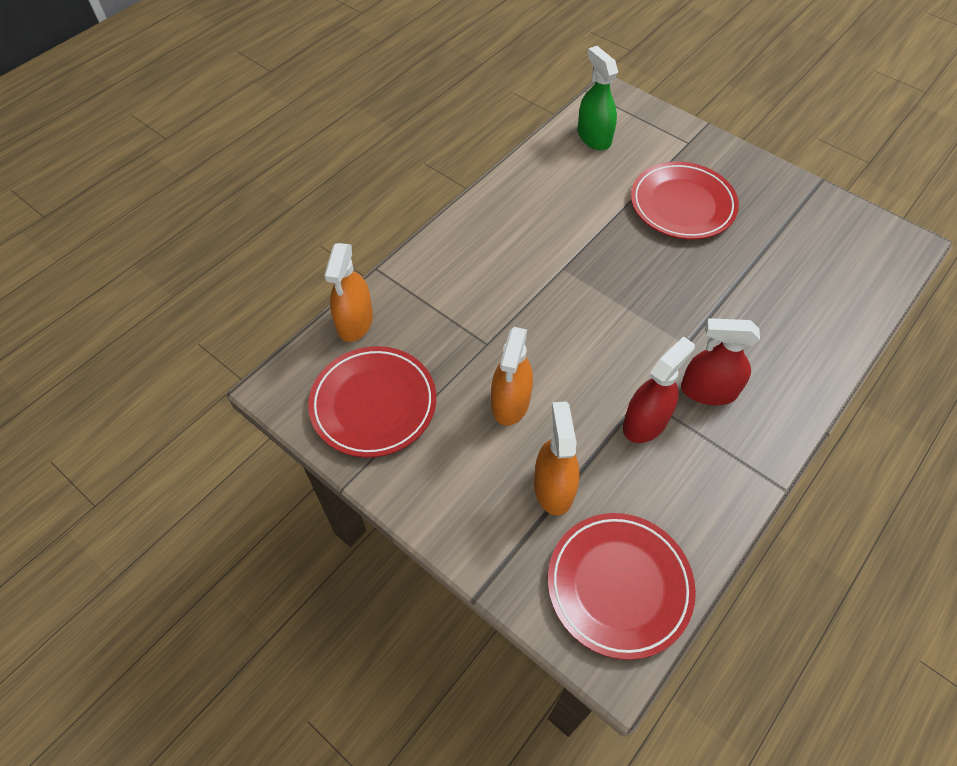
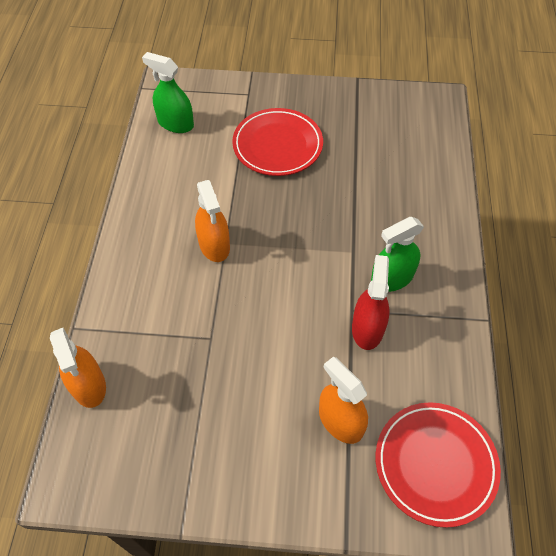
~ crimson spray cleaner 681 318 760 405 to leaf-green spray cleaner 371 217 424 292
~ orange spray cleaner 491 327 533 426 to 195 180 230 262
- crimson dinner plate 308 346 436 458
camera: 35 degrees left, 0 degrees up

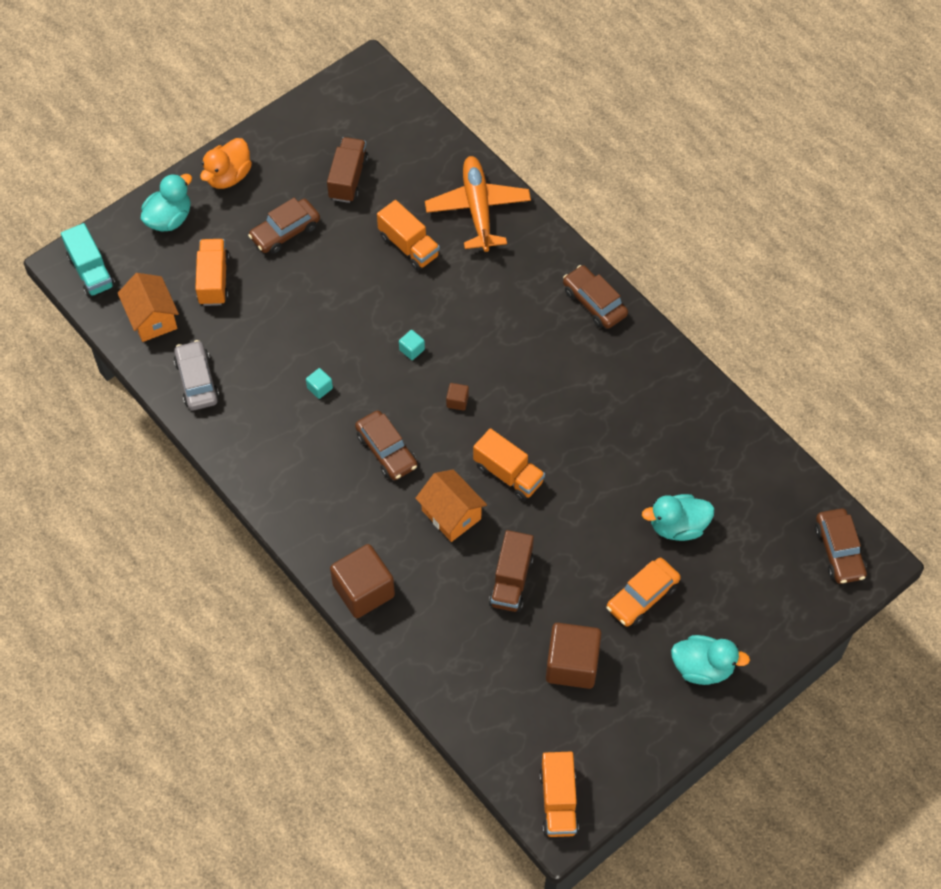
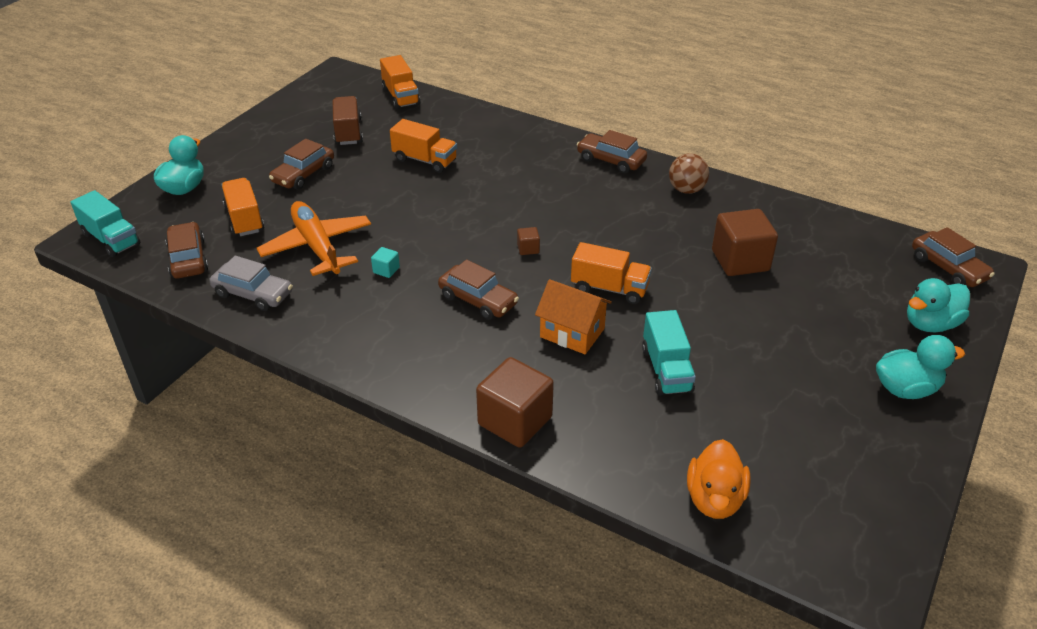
~ orange duck 200 138 252 189 to 687 439 751 519
~ orange plane 425 156 531 252 to 257 201 371 276
~ orange toy house 118 273 179 342 to brown toy car 165 222 208 278
- aqua cube 399 330 425 360
~ gray toy car 174 340 219 410 = 210 256 293 311 150 degrees clockwise
~ aqua duck 642 494 714 541 to 907 278 970 332
~ brown toy truck 489 530 534 612 to aqua toy truck 642 310 696 396
- orange toy car 607 558 681 627
~ brown cube 546 623 601 689 to 712 209 778 276
~ orange toy truck 539 752 579 837 to 380 55 420 109
+ brown sphere 669 153 709 194
camera: 20 degrees left, 20 degrees down

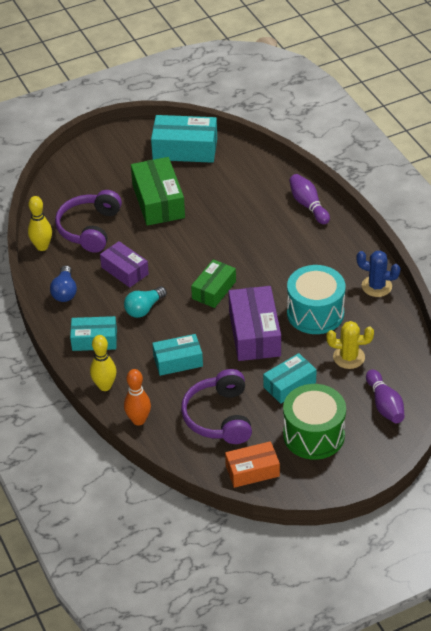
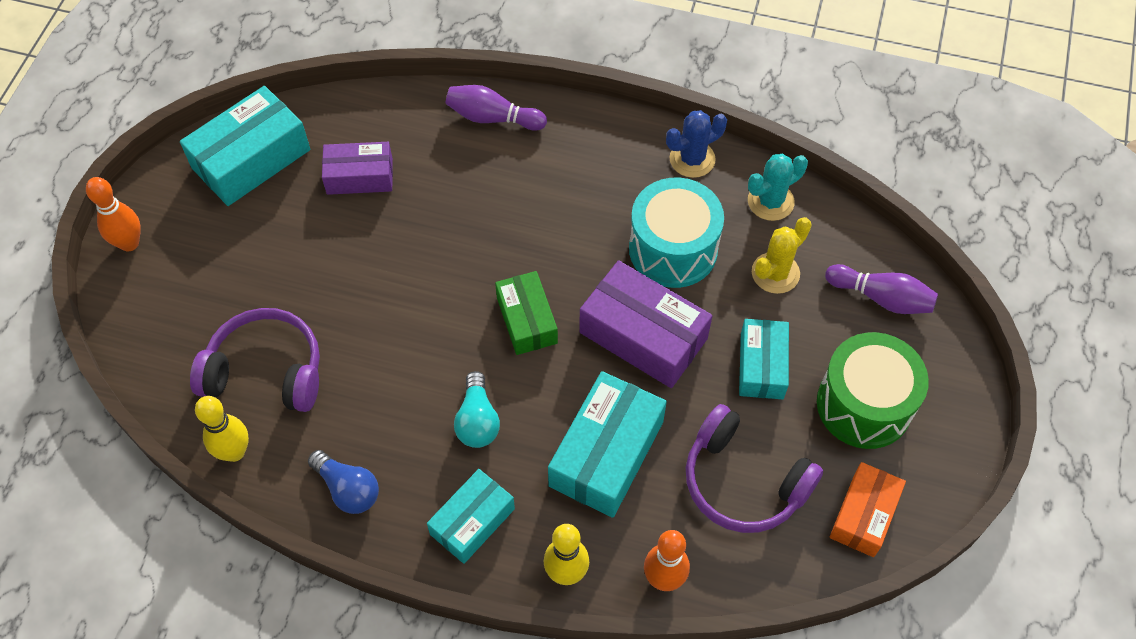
- leaf-green parcel 131 157 185 226
~ violet over-ear headphones 55 190 122 253 = 190 308 320 412 135 degrees clockwise
~ violet parcel 100 241 149 288 to 322 142 393 195
~ aqua parcel 152 334 203 376 = 548 371 667 518 x1.57
+ aqua cactus 748 154 808 221
+ orange skittle 86 177 141 251
camera: 50 degrees left, 15 degrees up

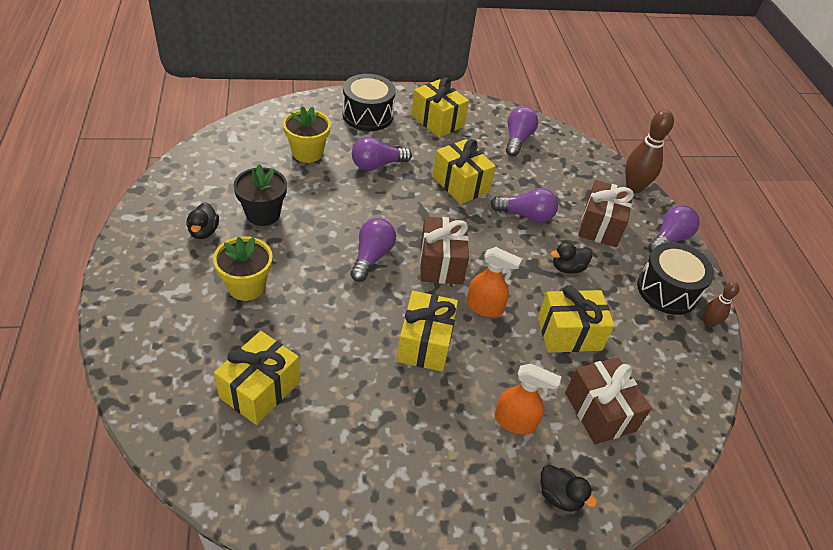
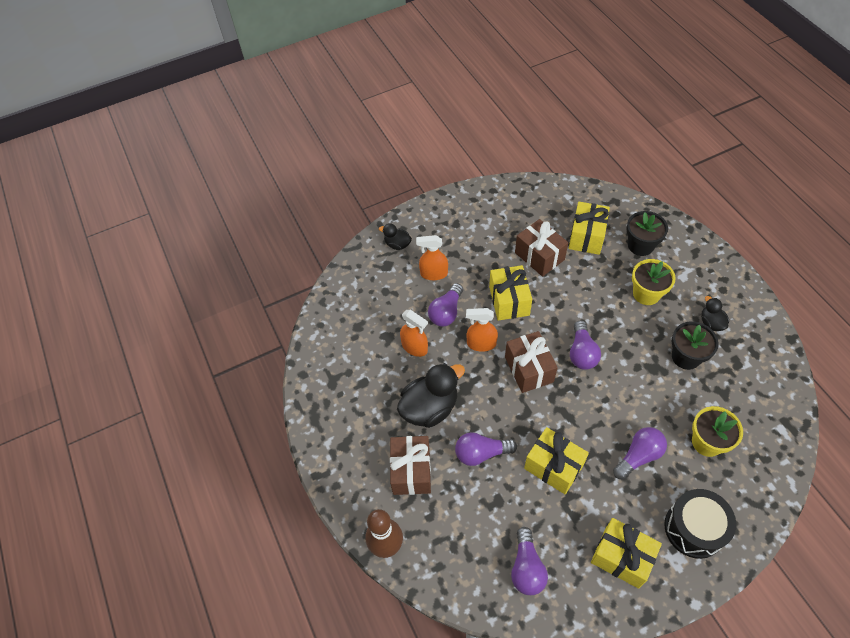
~ violet bulb 648 205 700 253 to 428 283 463 327
~ ebony duck 551 242 592 274 = 397 363 465 428 x1.93
- ebony drum 637 242 714 315
- brown skittle 704 282 740 328
~ bright yellow present 538 285 615 353 to orange spray cleaner 400 310 428 357
~ brown present 565 357 652 444 to 515 219 568 277
+ ebony flower pot 627 211 668 256
camera: 170 degrees right, 10 degrees up

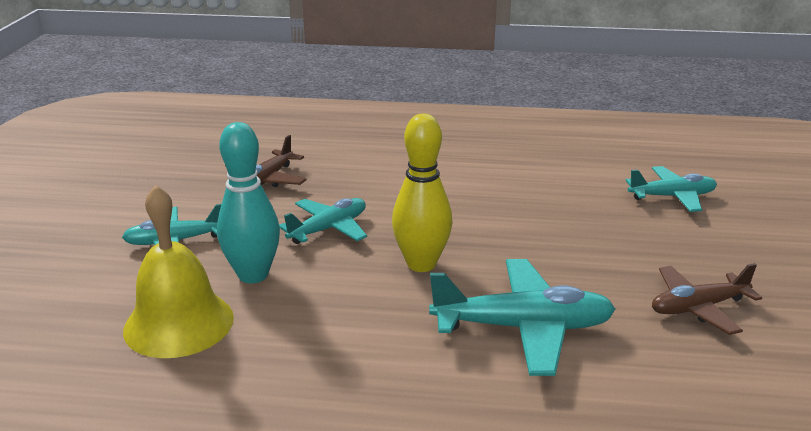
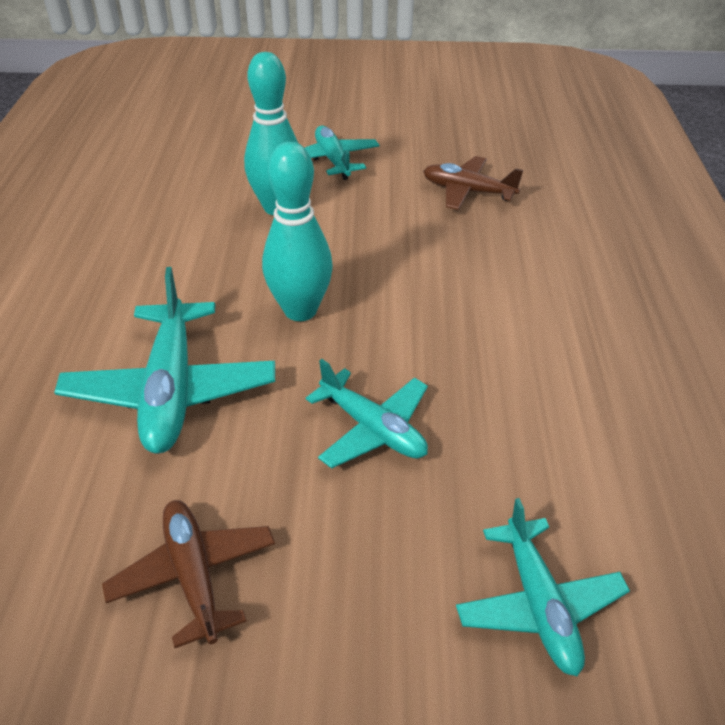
~ bright yellow skittle 392 114 452 272 to aqua skittle 262 142 333 321
- bright yellow school bell 123 185 234 358
~ aqua plane 279 198 367 244 to 306 359 428 469
camera: 85 degrees right, 15 degrees up

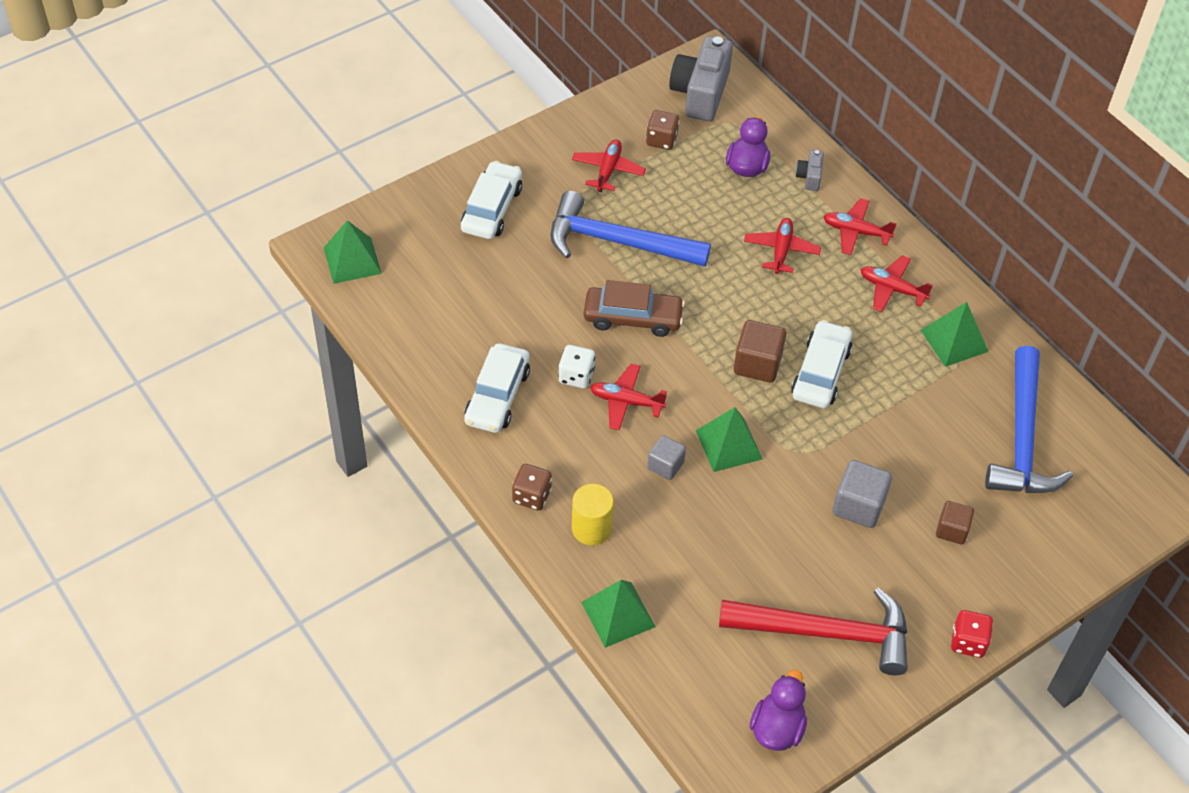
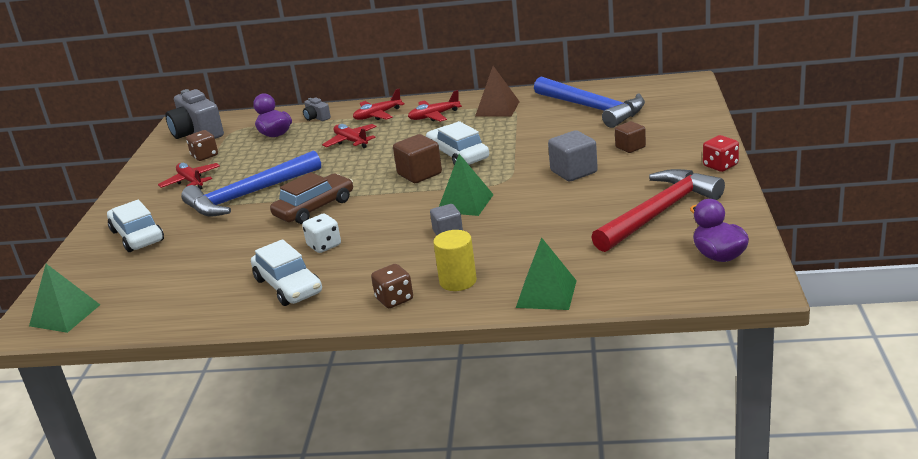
~ leaf-green pyramid 920 302 989 367 to brown pyramid 475 66 520 117
- crimson plane 590 364 667 430
camera: 45 degrees left, 25 degrees down

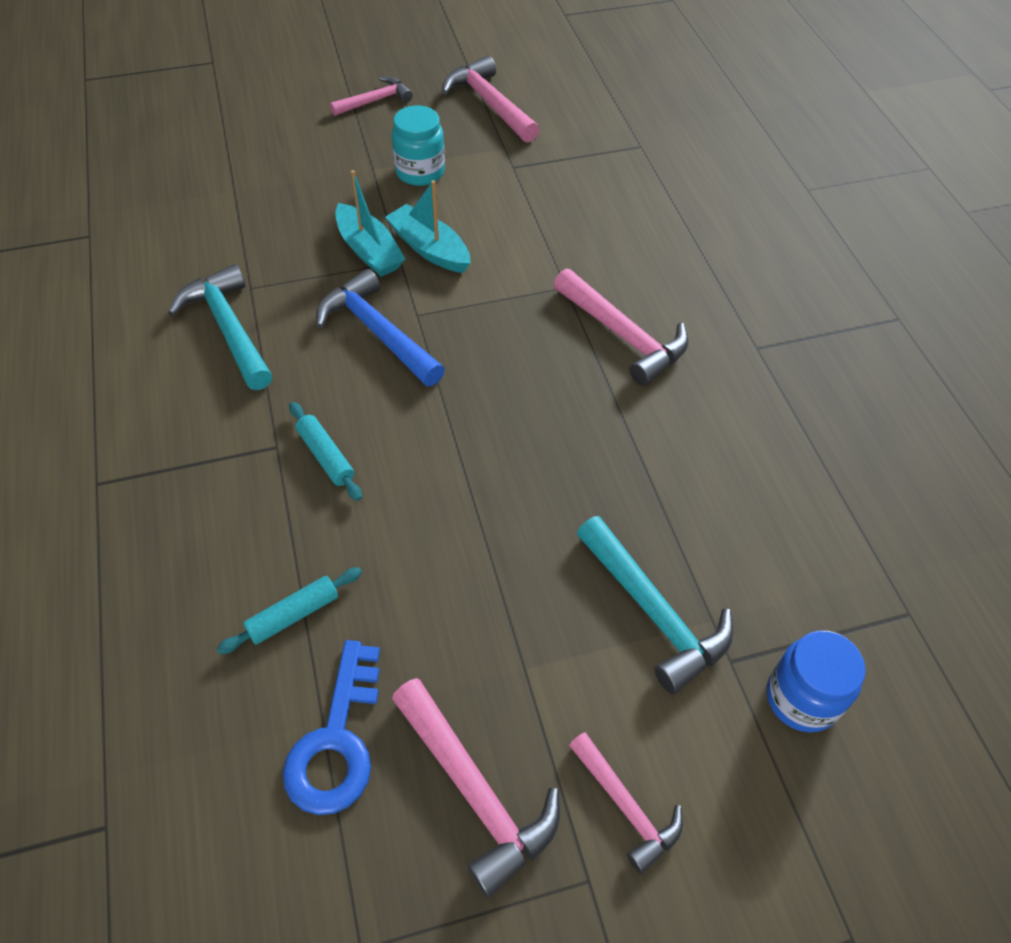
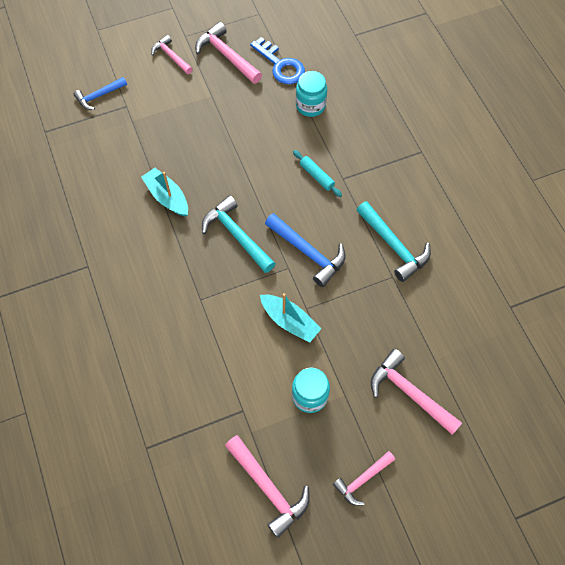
~ aqua toy boat 335 170 405 277 to 141 168 188 216
~ rosy hammer 554 269 689 386 to 371 349 462 435
~ aqua hammer 577 516 734 694 to 202 195 276 273
~ aqua pastry roller 217 567 362 654 to aqua jam jar 296 71 327 117
~ cobalt jam jar 767 630 866 732 to cobalt hammer 74 77 127 110
~ cobalt door key 283 640 380 815 = 250 37 305 84 135 degrees clockwise
camera: 175 degrees right, 10 degrees up

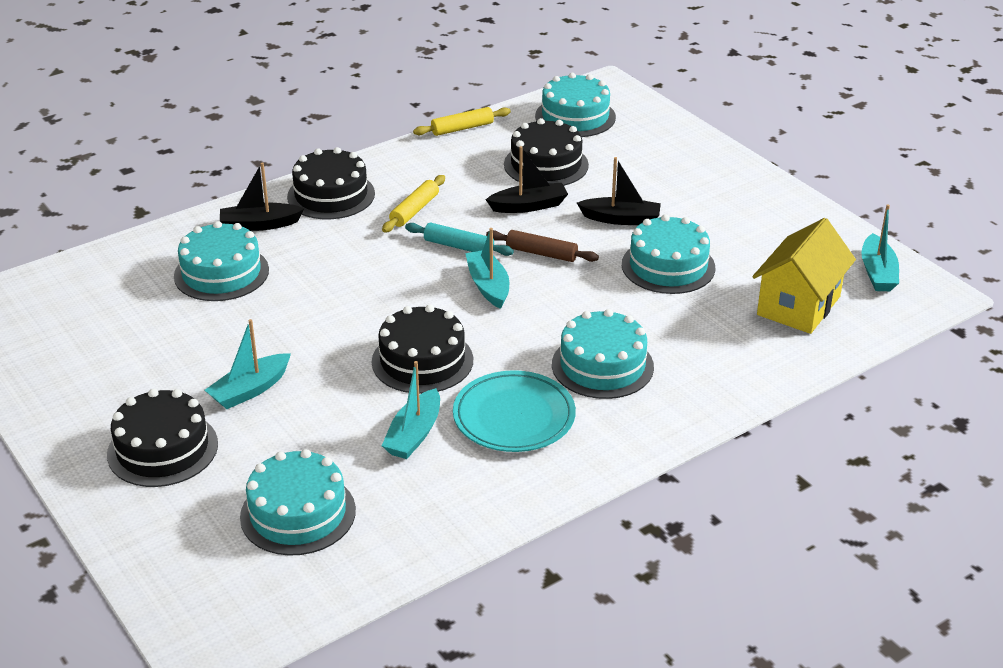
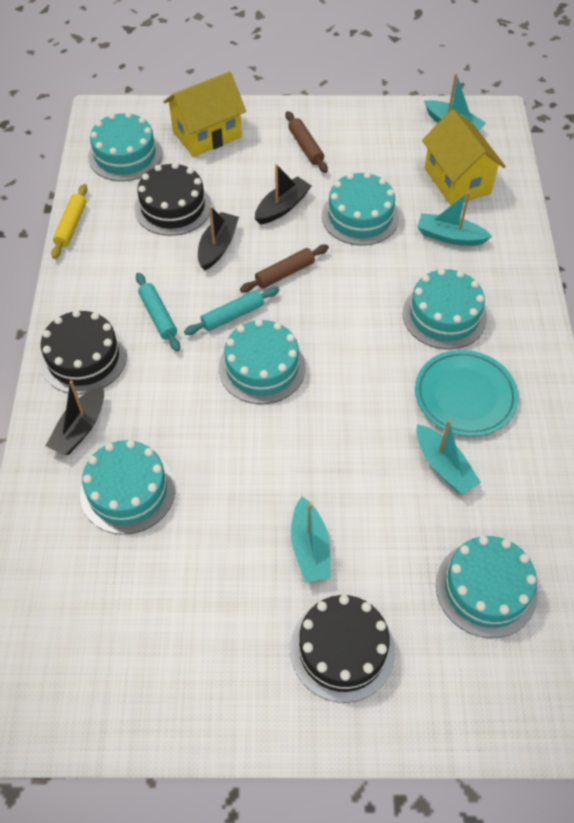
~ bright yellow pastry roller 382 175 445 233 to aqua pastry roller 136 273 180 352
~ aqua toy boat 465 228 509 309 to 417 192 492 246
- ebony gateau 372 304 473 394
+ bright yellow toy house 163 72 246 157
+ brown pastry roller 286 111 328 173
+ aqua gateau 219 319 306 404
camera: 55 degrees left, 20 degrees up

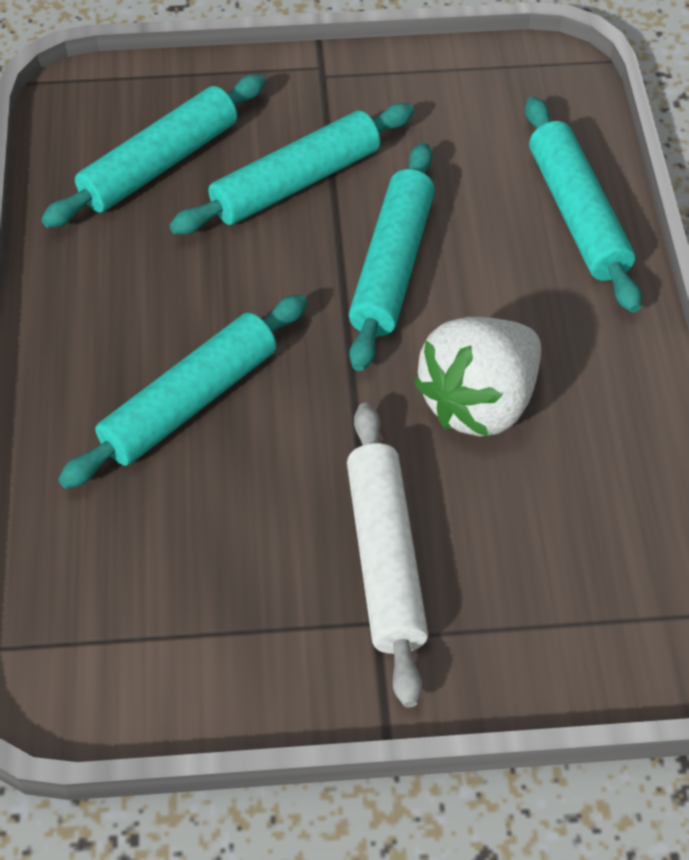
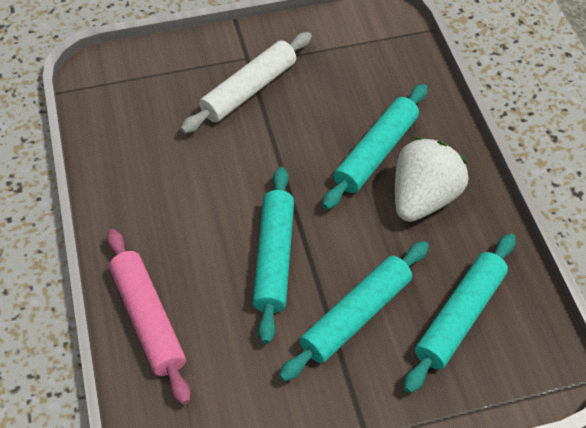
~ aqua pastry roller 525 97 642 312 to rosy pastry roller 107 229 191 405
~ snow-white berry 414 317 541 437 to 395 137 469 222
~ snow-white pastry roller 347 403 428 707 = 180 32 312 134 60 degrees clockwise
camera: 170 degrees right, 0 degrees up

